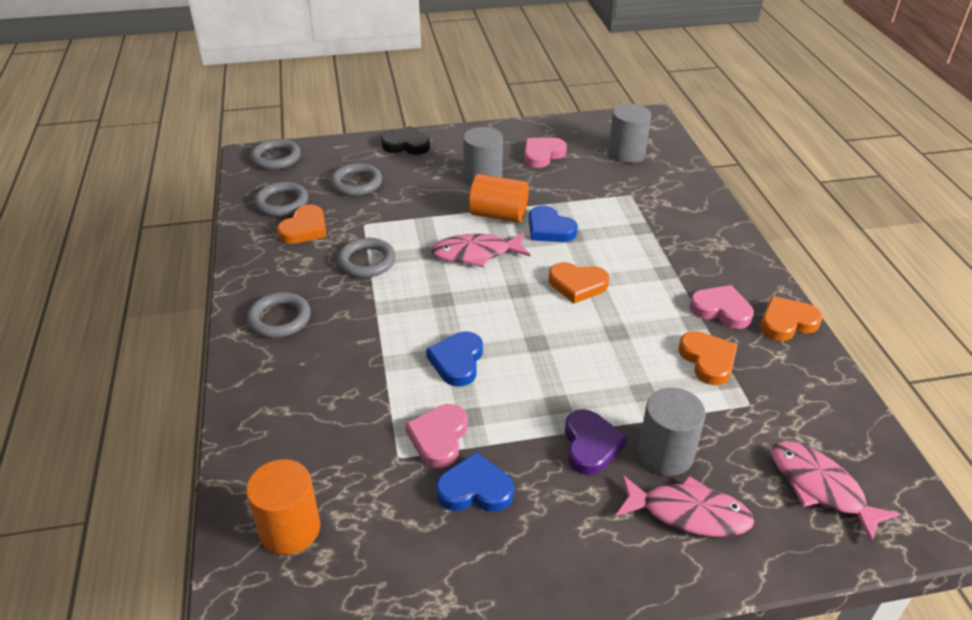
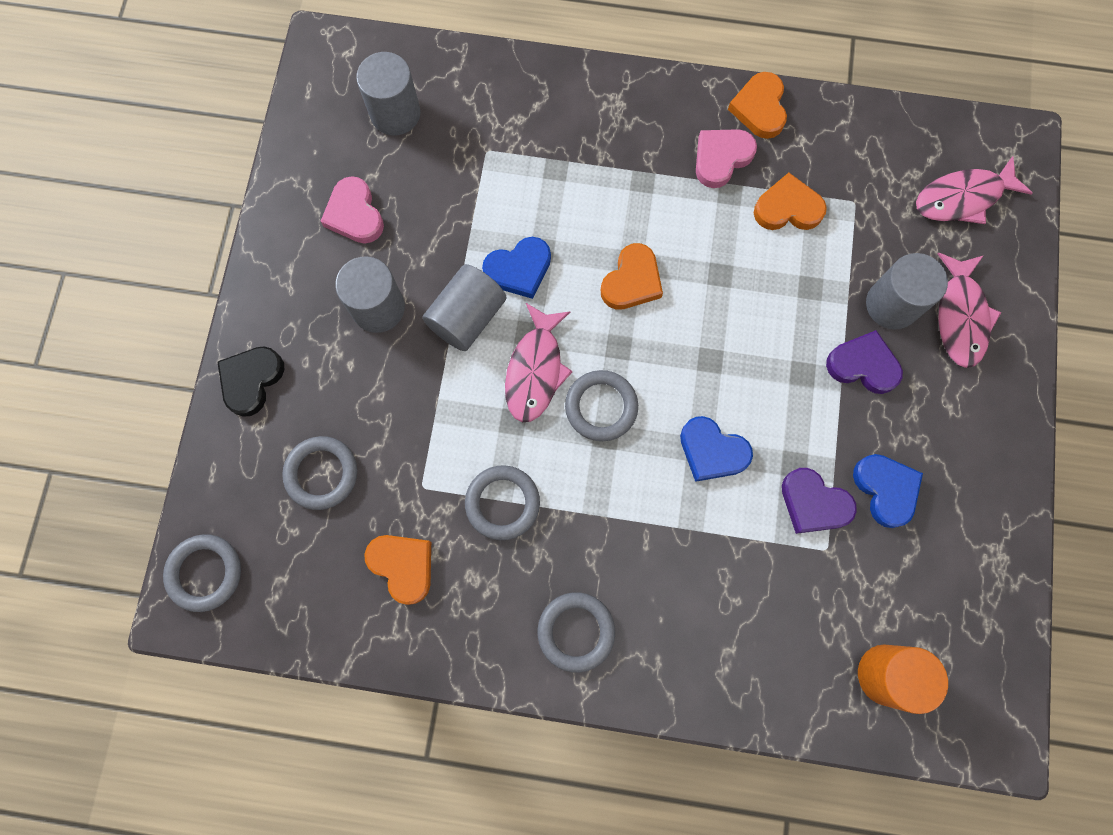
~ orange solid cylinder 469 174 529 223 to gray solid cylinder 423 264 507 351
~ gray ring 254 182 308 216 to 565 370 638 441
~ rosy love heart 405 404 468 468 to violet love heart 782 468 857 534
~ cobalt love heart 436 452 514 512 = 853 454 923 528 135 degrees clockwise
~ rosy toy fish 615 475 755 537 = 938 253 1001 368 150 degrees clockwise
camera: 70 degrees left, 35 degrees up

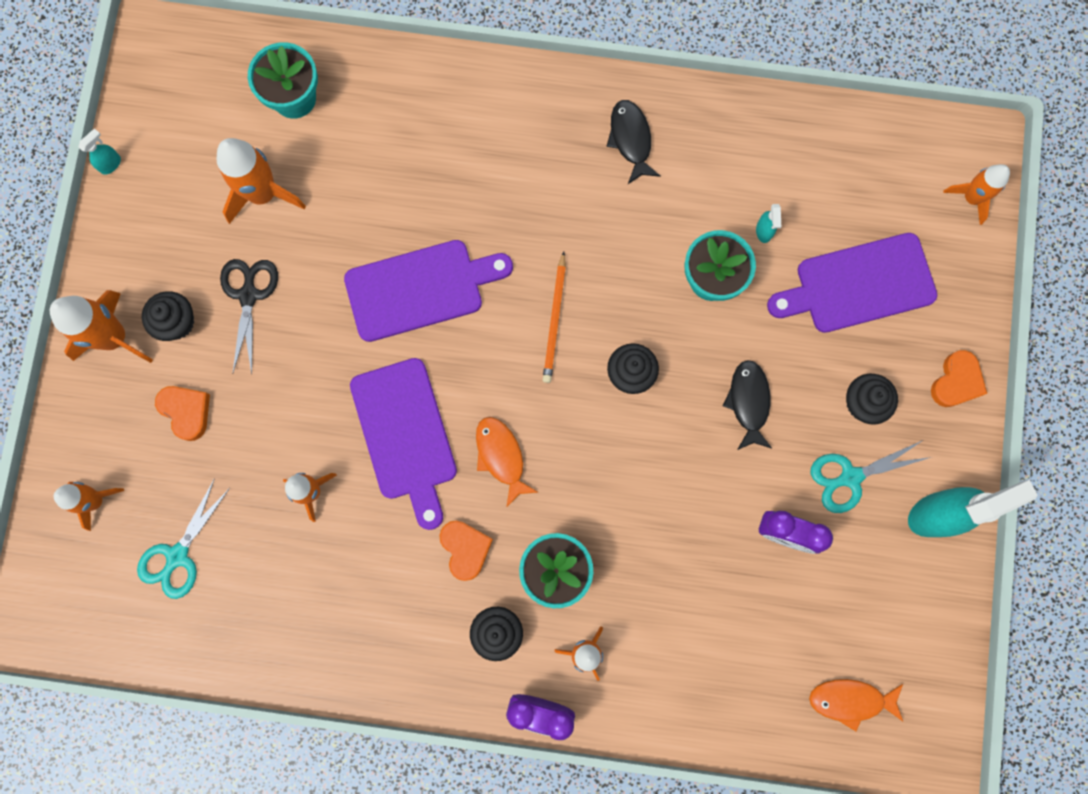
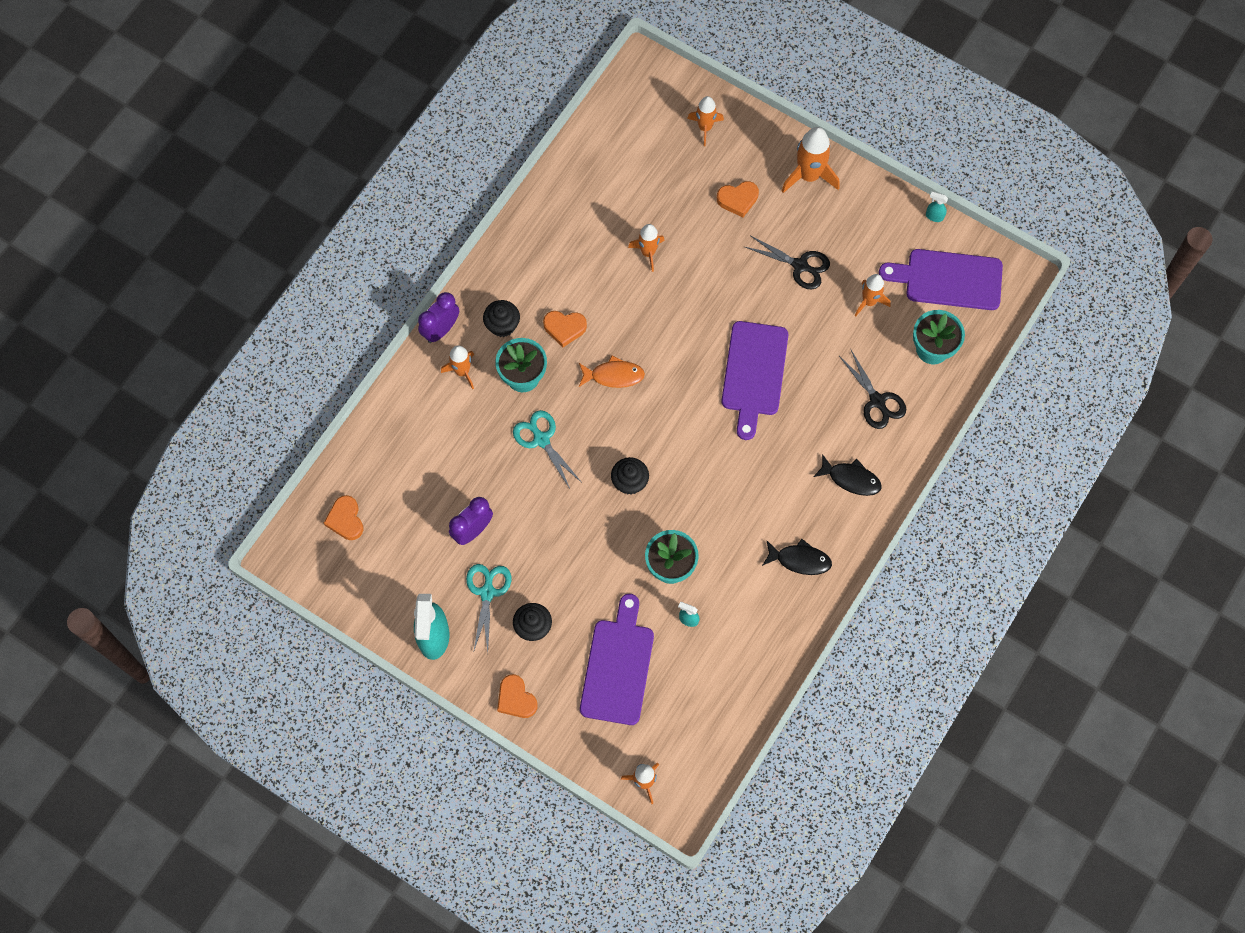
~ aqua spray cleaner 79 128 121 175 = 926 192 948 222 135 degrees clockwise
~ orange spaceship 217 138 306 224 = 855 274 891 316 x0.64
- orange pencil 543 251 566 383
- ebony fairy cake 142 291 194 341
~ violet bread board 350 358 457 530 to 879 249 1003 310
~ ebony toy fish 723 360 772 450 to 813 454 882 496
~ aqua pair of scissors 137 478 230 599 to 513 410 581 489
~ orange toy fish 809 679 903 731 to orange love heart 324 495 363 540
+ ebony pair of scissors 839 350 906 429
camera: 115 degrees right, 10 degrees down

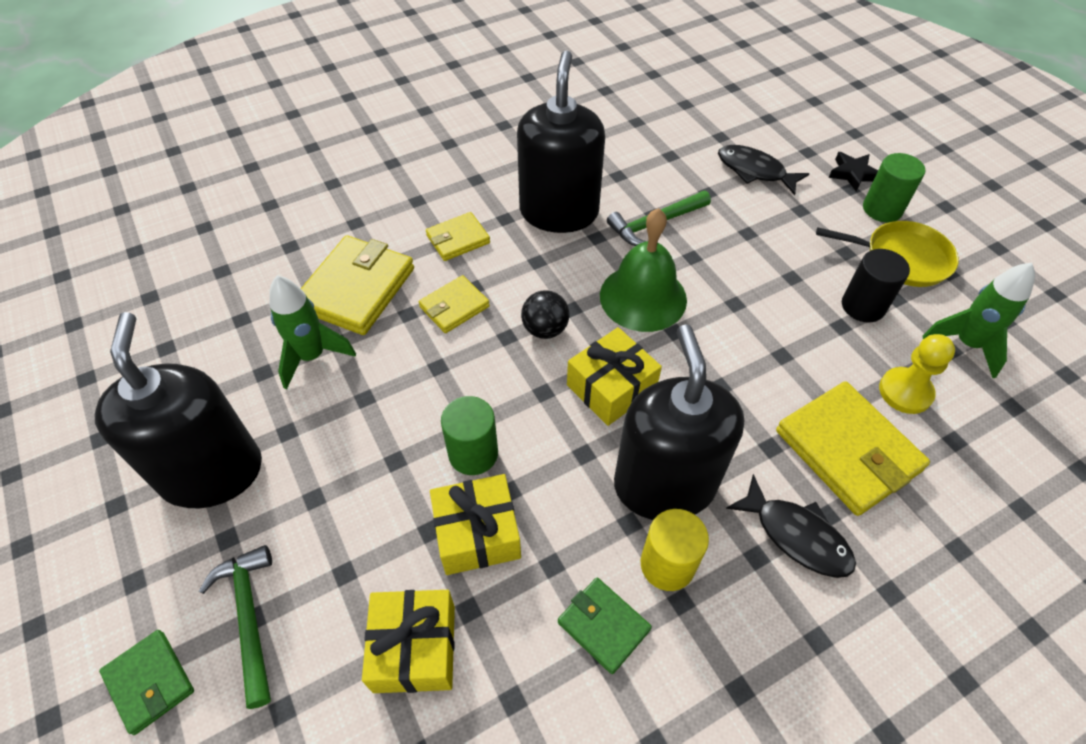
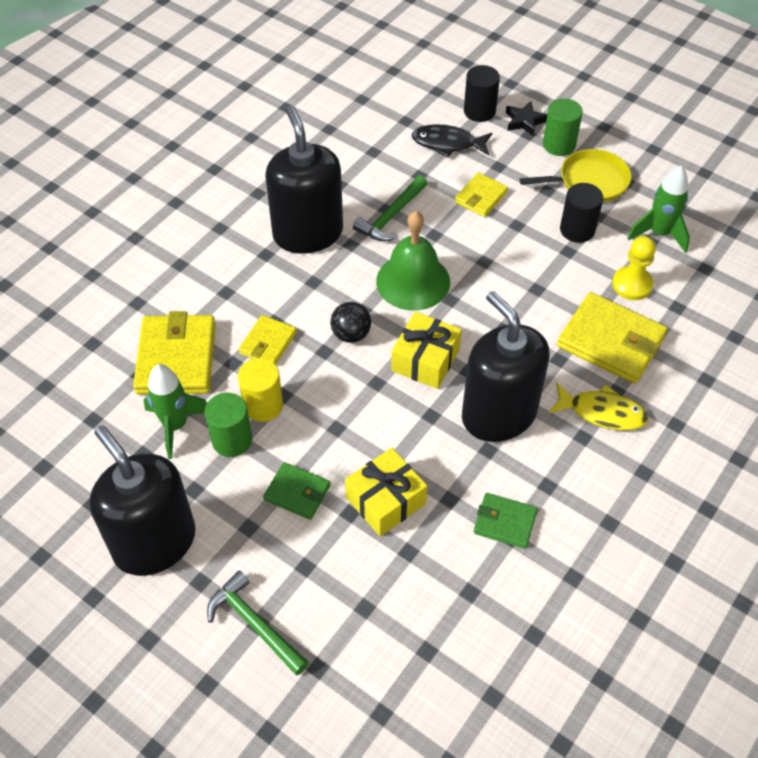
~ bright yellow billfold 426 212 490 261 to 455 172 508 217
~ leaf-green solid cylinder 441 396 498 475 to 205 393 252 457
~ ebony toy fish 726 474 856 578 to bright yellow toy fish 549 382 648 430
~ bright yellow solid cylinder 641 509 709 591 to 238 358 283 422
- bright yellow present 362 590 455 693
~ leaf-green billfold 99 630 194 735 to 263 462 330 520
+ ebony solid cylinder 464 65 500 122
camera: 25 degrees left, 0 degrees up

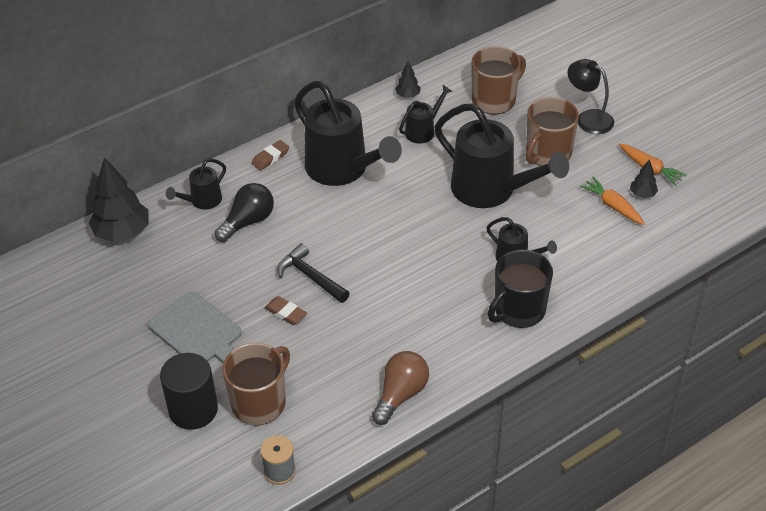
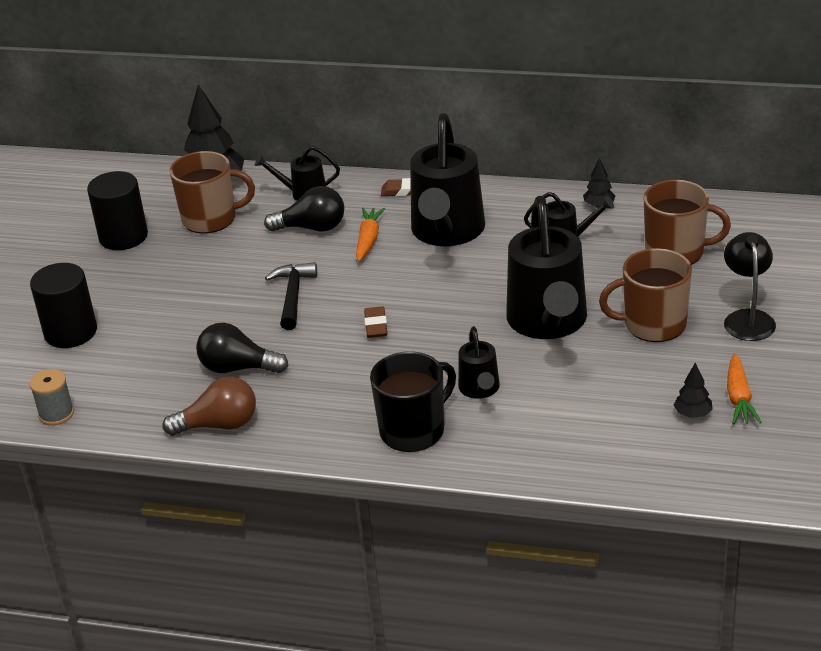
~ orange root vegetable 580 177 645 225 to 356 208 385 262
~ ebony mug 488 250 553 328 = 370 352 456 452 135 degrees clockwise
- gray bread board 148 292 242 363
~ brown pencil eraser 265 296 307 325 to 364 306 388 338
~ brown mug 222 343 290 426 to 170 151 255 234
+ ebony solid cylinder 87 171 148 250
+ ebony bulb 196 323 288 373
camera: 50 degrees right, 10 degrees down

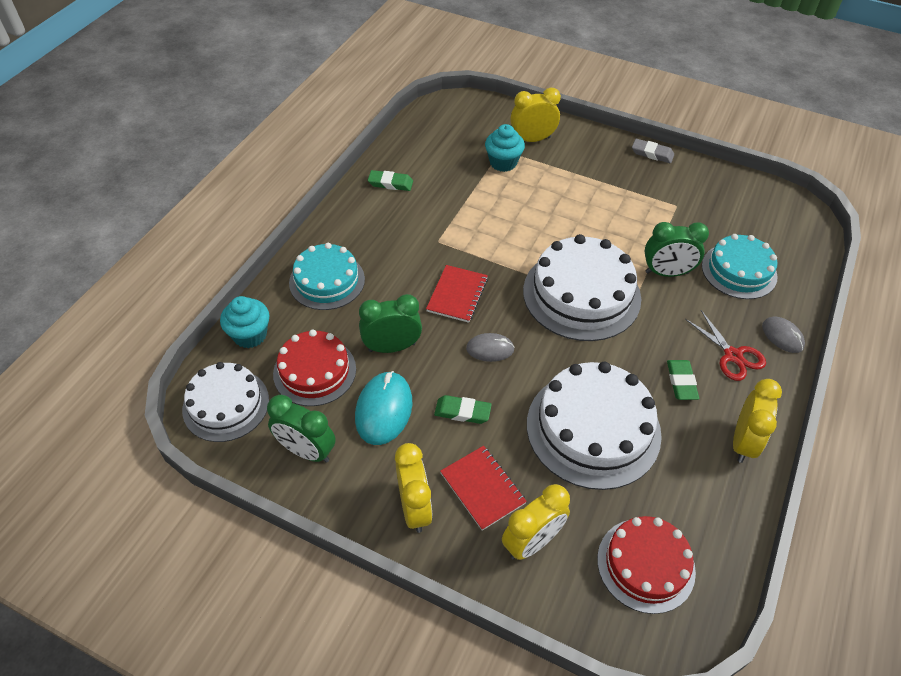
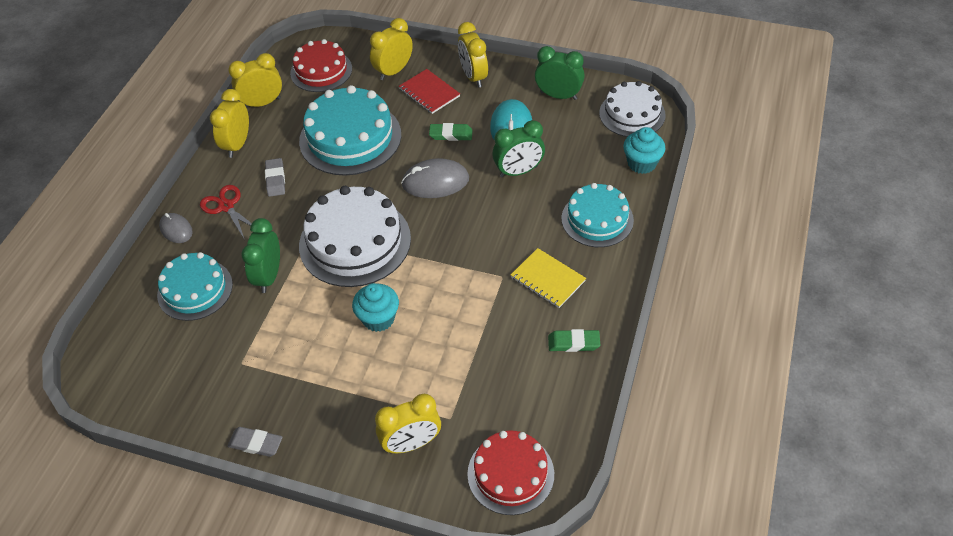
~ aqua fairy cake 485 124 525 172 to 352 283 399 332
~ leaf-green clock 645 222 709 277 = 241 218 280 293 75 degrees counterclockwise
- crimson notebook 426 265 488 323
~ crimson gateau 273 330 356 406 to 467 430 554 515
~ gray mouse 466 333 515 362 = 401 158 469 198 x1.64
~ leaf-green pencil eraser 667 360 699 400 to gray pencil eraser 265 158 285 197
~ snow-white gateau 527 362 662 490 to aqua gateau 299 85 401 176
+ bright yellow clock 228 53 282 108
+ bright yellow notebook 511 248 586 308
camera: 175 degrees right, 0 degrees up

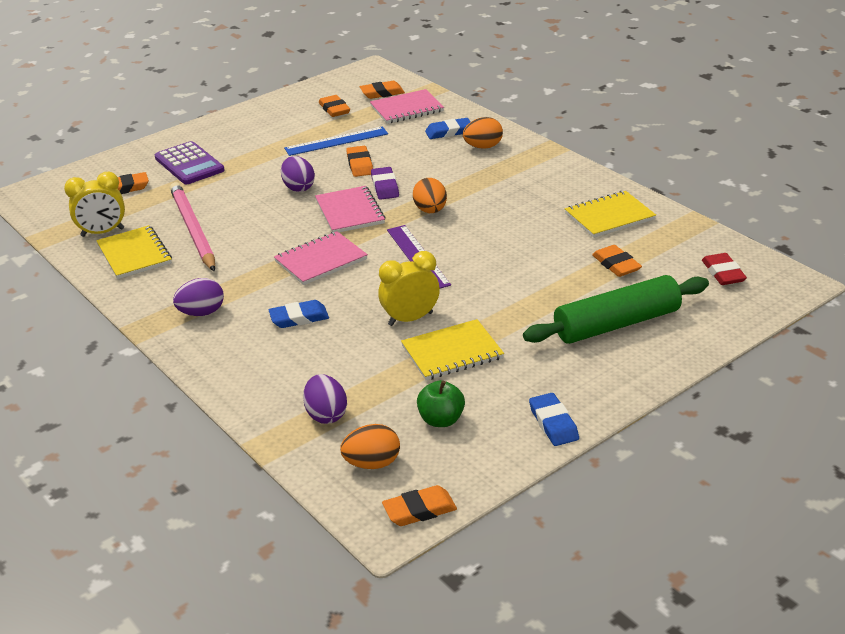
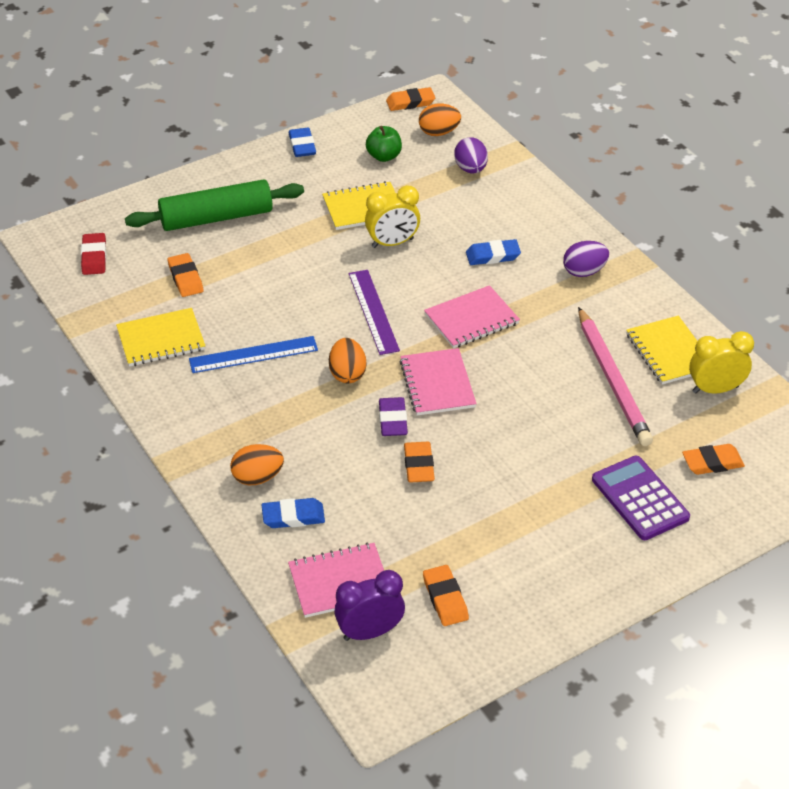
~ orange pencil eraser 360 81 405 99 to violet clock 334 570 405 641
~ cobalt straightedge 284 126 388 156 to 189 336 318 373
- violet egg 281 156 315 192
camera: 175 degrees left, 10 degrees up

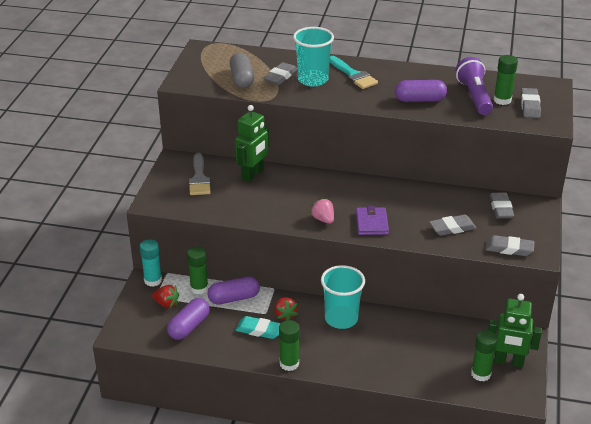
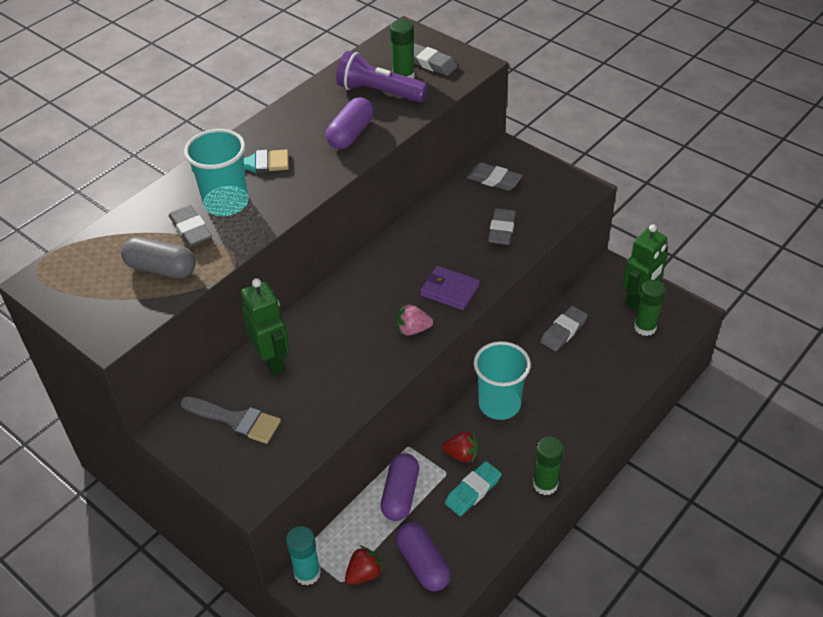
~ gray pencil eraser 485 235 534 256 to 540 306 588 351
- leaf-green glue stick 187 246 208 294
camera: 60 degrees left, 10 degrees up

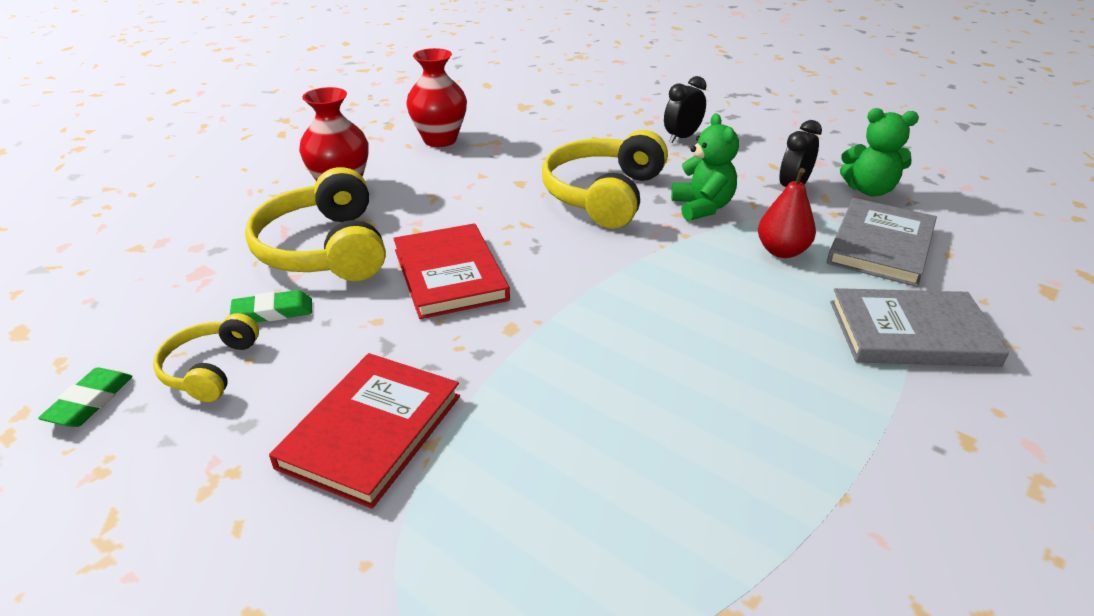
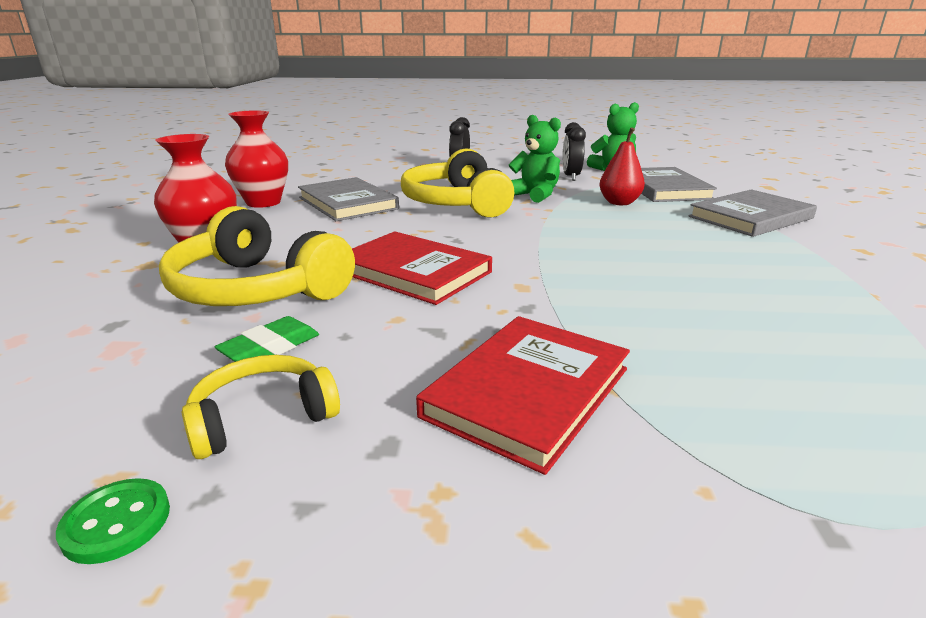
~ bright yellow over-ear headphones 153 313 259 402 = 182 355 340 459 90 degrees clockwise
~ crimson book 269 353 460 509 = 416 316 630 475 45 degrees clockwise
~ leaf-green pencil eraser 38 368 133 427 to leaf-green shirt button 56 478 170 564
+ gray book 298 177 399 221
camera: 35 degrees left, 10 degrees down

